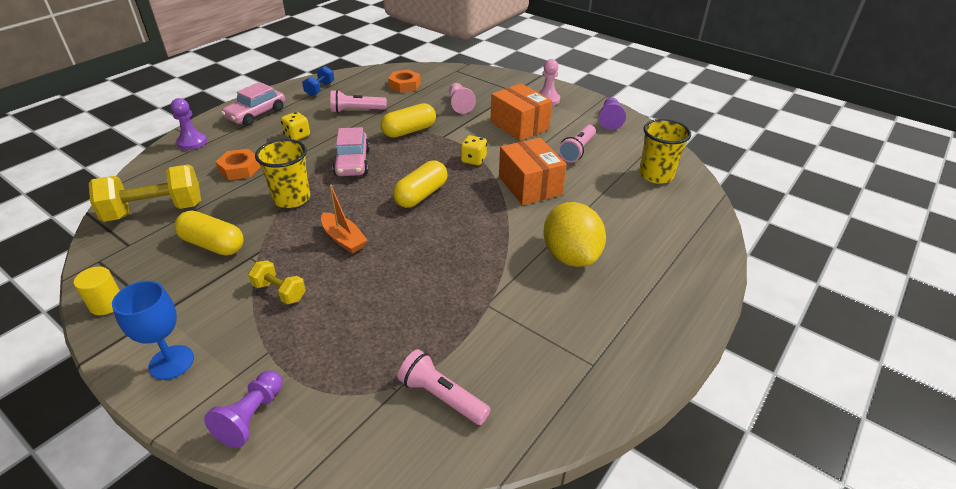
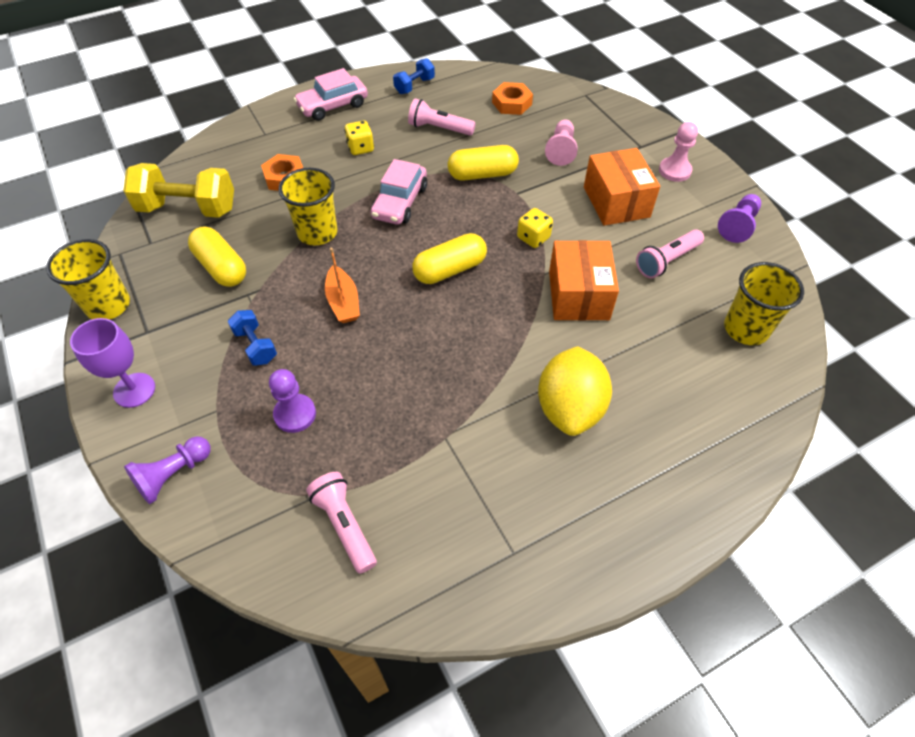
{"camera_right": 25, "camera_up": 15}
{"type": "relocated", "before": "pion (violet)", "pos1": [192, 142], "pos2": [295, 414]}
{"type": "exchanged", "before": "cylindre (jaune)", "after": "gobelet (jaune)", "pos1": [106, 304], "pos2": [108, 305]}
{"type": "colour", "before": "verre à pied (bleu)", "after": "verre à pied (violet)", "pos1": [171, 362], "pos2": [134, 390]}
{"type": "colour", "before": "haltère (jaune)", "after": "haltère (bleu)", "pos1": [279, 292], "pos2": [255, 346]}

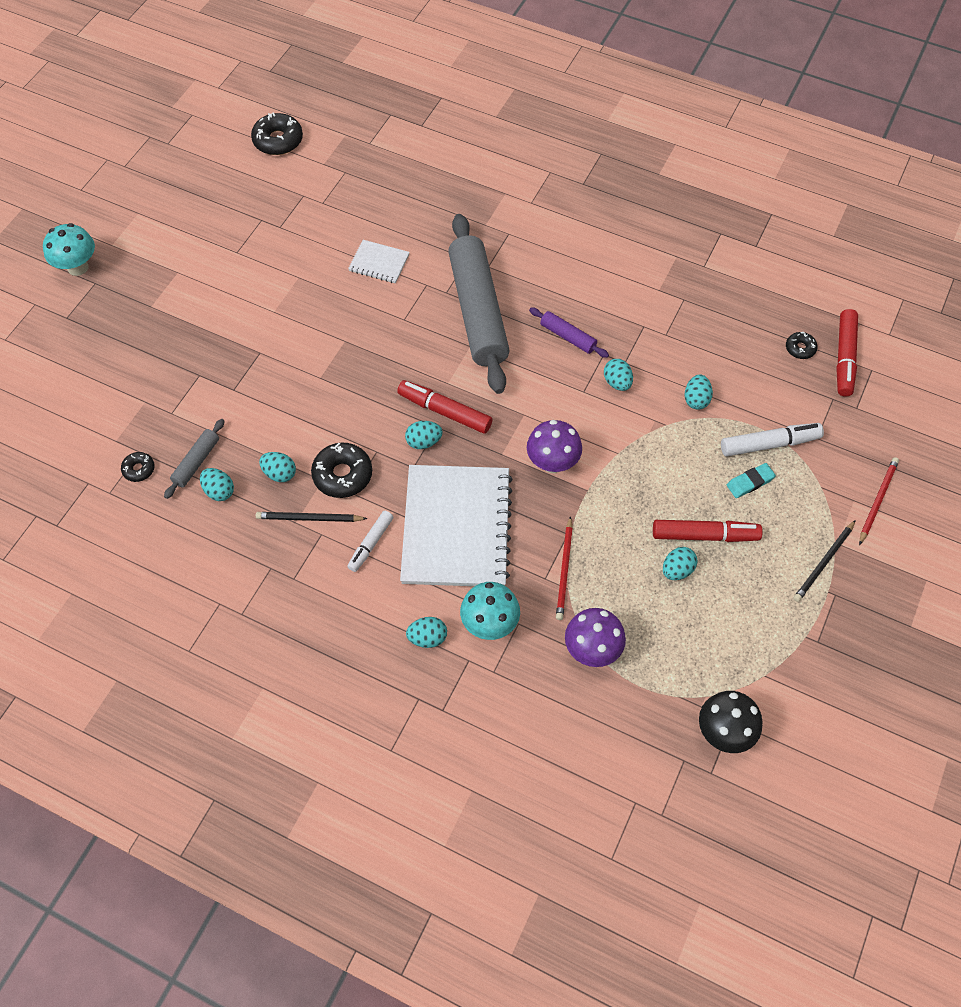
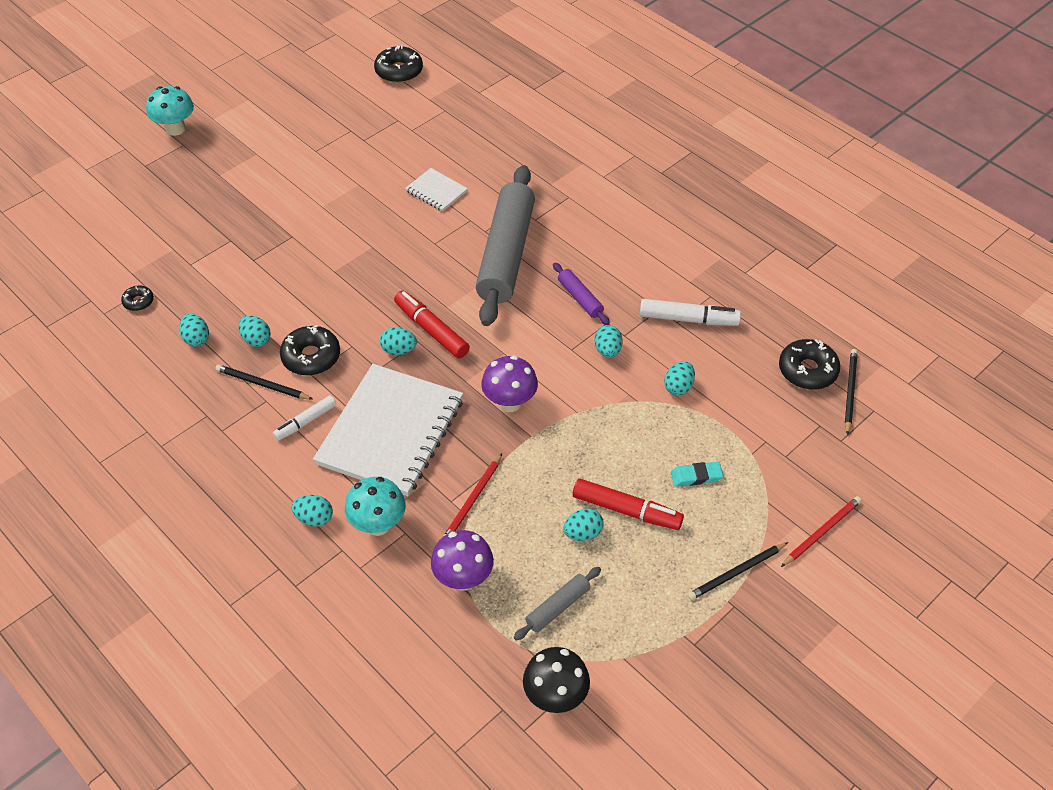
{"camera_right": 20, "camera_up": -10}
{"type": "relocated", "before": "rouleau à pâtisserie (gris)", "pos1": [196, 462], "pos2": [558, 607]}
{"type": "relocated", "before": "feutre (blanc)", "pos1": [769, 444], "pos2": [688, 319]}
{"type": "exchanged", "before": "feutre (rouge)", "after": "crayon (noir)", "pos1": [844, 358], "pos2": [850, 391]}
{"type": "size", "before": "beignet (noir)", "pos1": [800, 348], "pos2": [807, 370], "scale": 1.83}

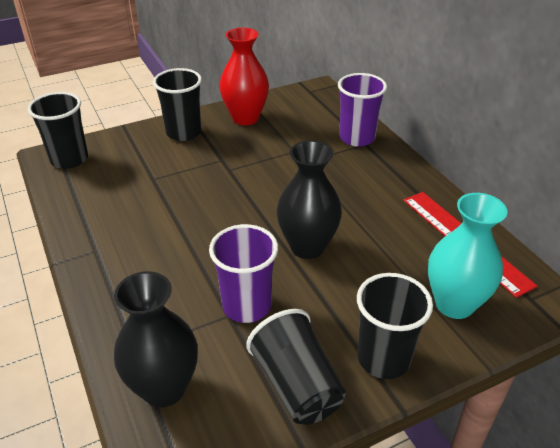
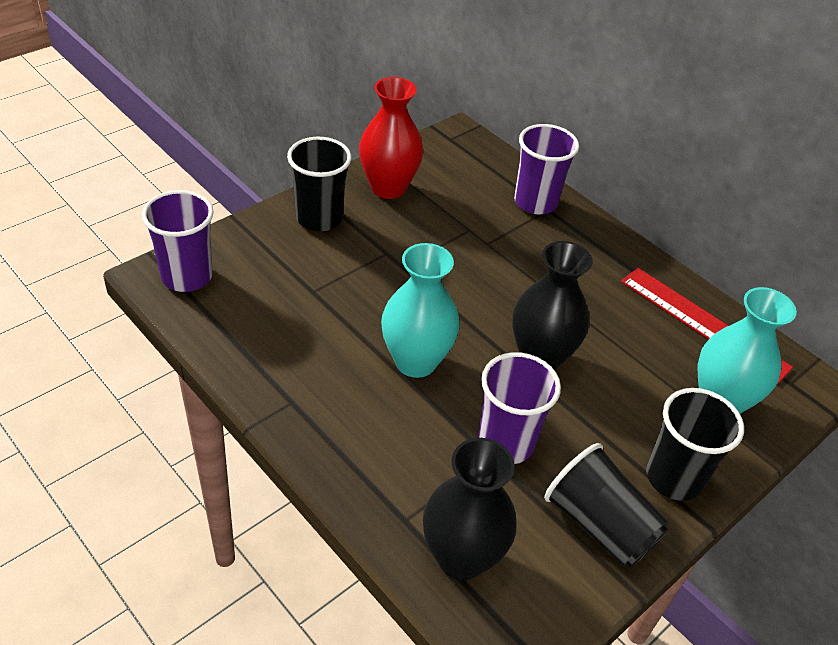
{"camera_right": -20, "camera_up": 5}
{"type": "appeared", "after": "vase (turquoise)", "pos2": [415, 361]}
{"type": "colour", "before": "gobelet (noir)", "after": "gobelet (violet)", "pos1": [69, 159], "pos2": [187, 276]}

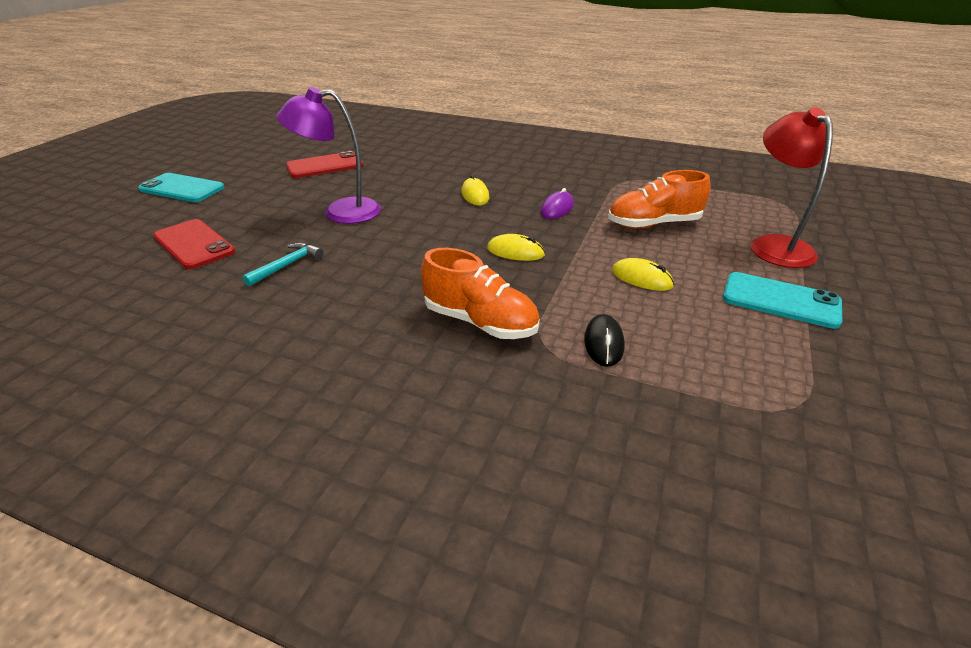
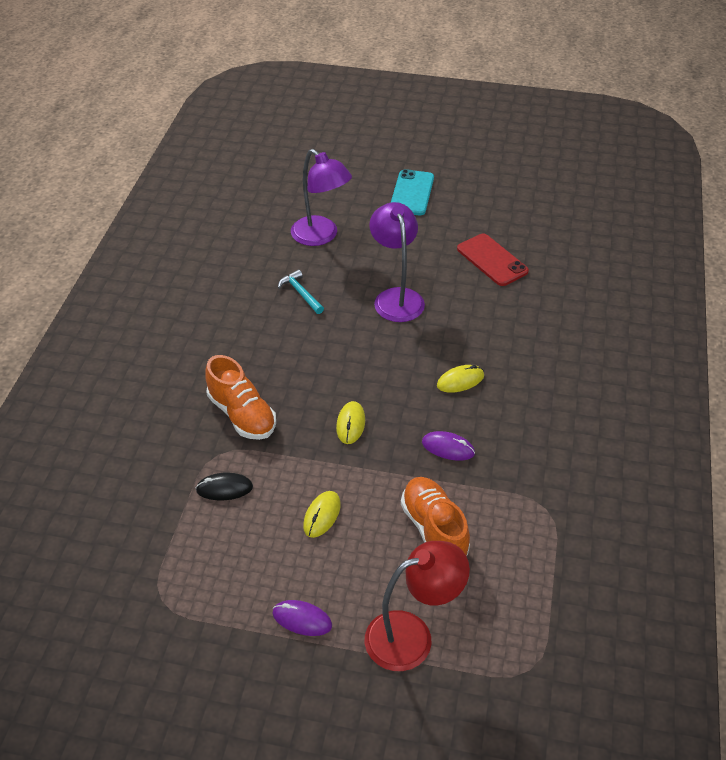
{"camera_right": 80, "camera_up": 10}
{"type": "exchanged", "before": "téléphone (rouge)", "after": "lampe (violet)", "pos1": [194, 244], "pos2": [321, 236]}
{"type": "exchanged", "before": "téléphone (turquoise)", "after": "souris (violet)", "pos1": [780, 300], "pos2": [302, 619]}
{"type": "spun", "before": "marteau (turquoise)", "pos1": [287, 265], "pos2": [301, 293], "turn": -150}
{"type": "spun", "before": "chaussure (orange)", "pos1": [480, 322], "pos2": [242, 415], "turn": -60}

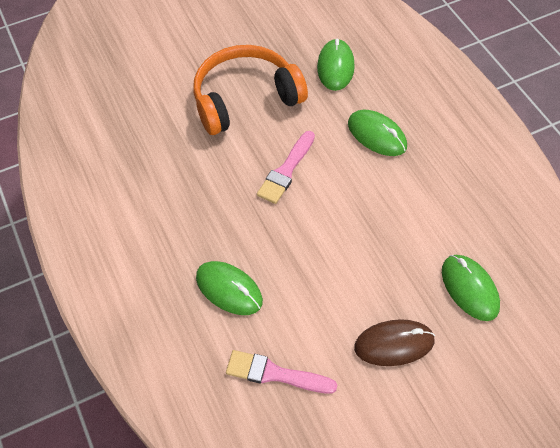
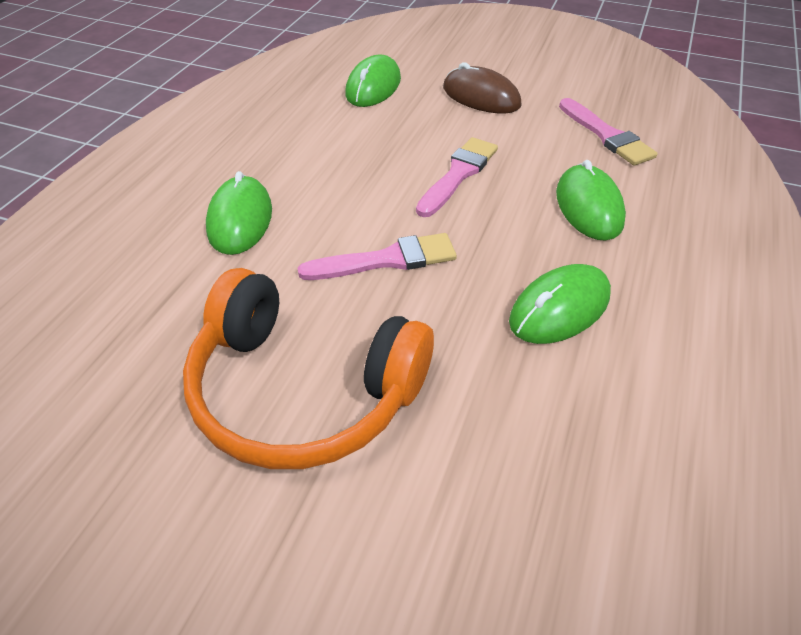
{"camera_right": -135, "camera_up": -10}
{"type": "appeared", "after": "pinceau (rose)", "pos2": [458, 174]}
{"type": "relocated", "before": "souris (vert)", "pos1": [335, 67], "pos2": [559, 308]}

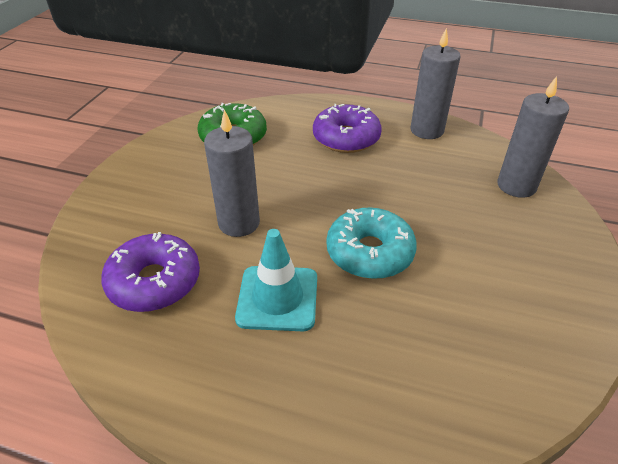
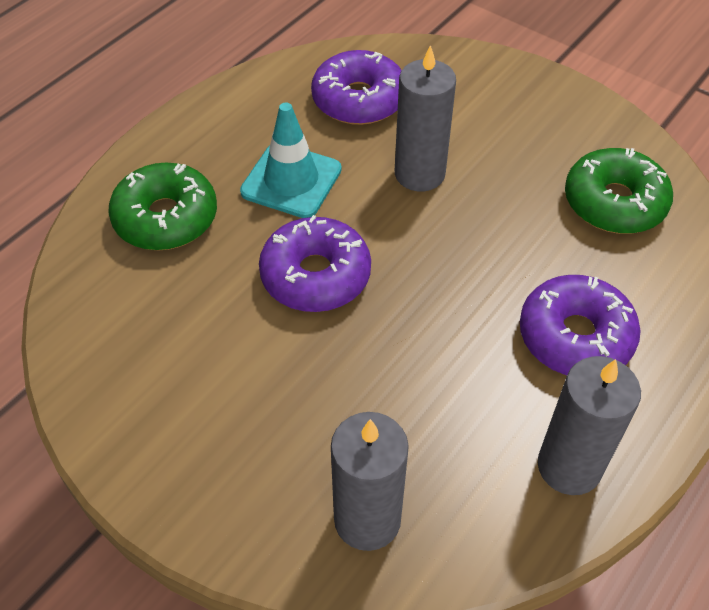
{"camera_right": 110, "camera_up": 10}
{"type": "appeared", "after": "beignet (vert)", "pos2": [166, 218]}
{"type": "colour", "before": "beignet (turquoise)", "after": "beignet (violet)", "pos1": [369, 253], "pos2": [315, 275]}

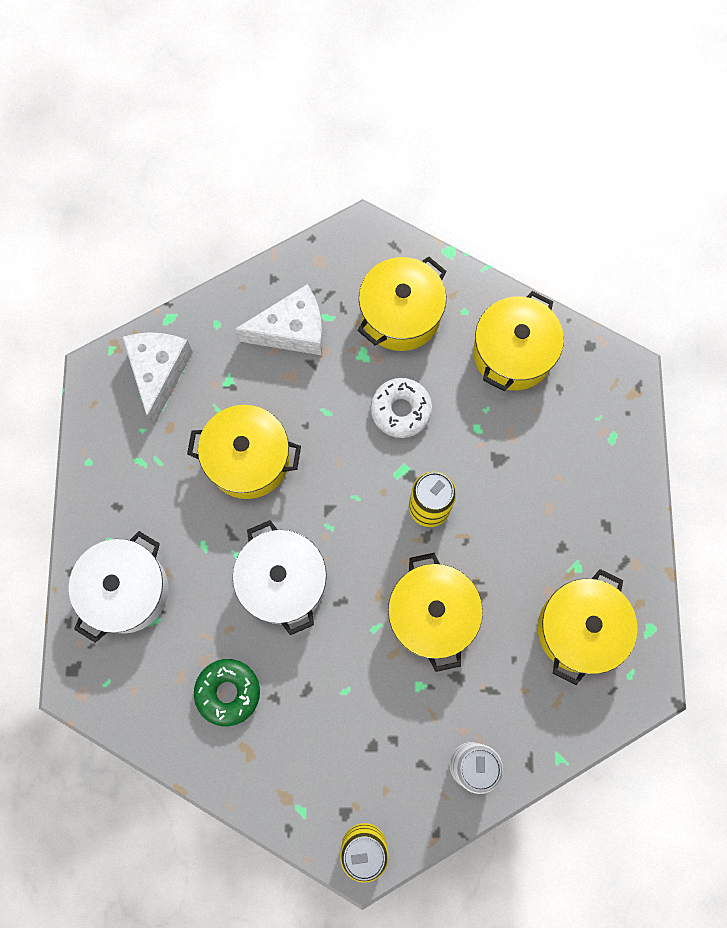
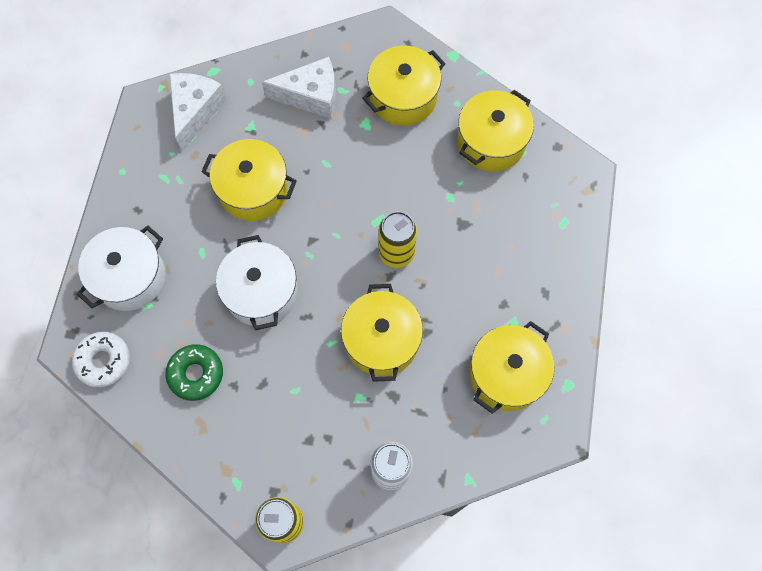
{"camera_right": 10, "camera_up": -5}
{"type": "relocated", "before": "beignet (blanc)", "pos1": [401, 410], "pos2": [103, 361]}

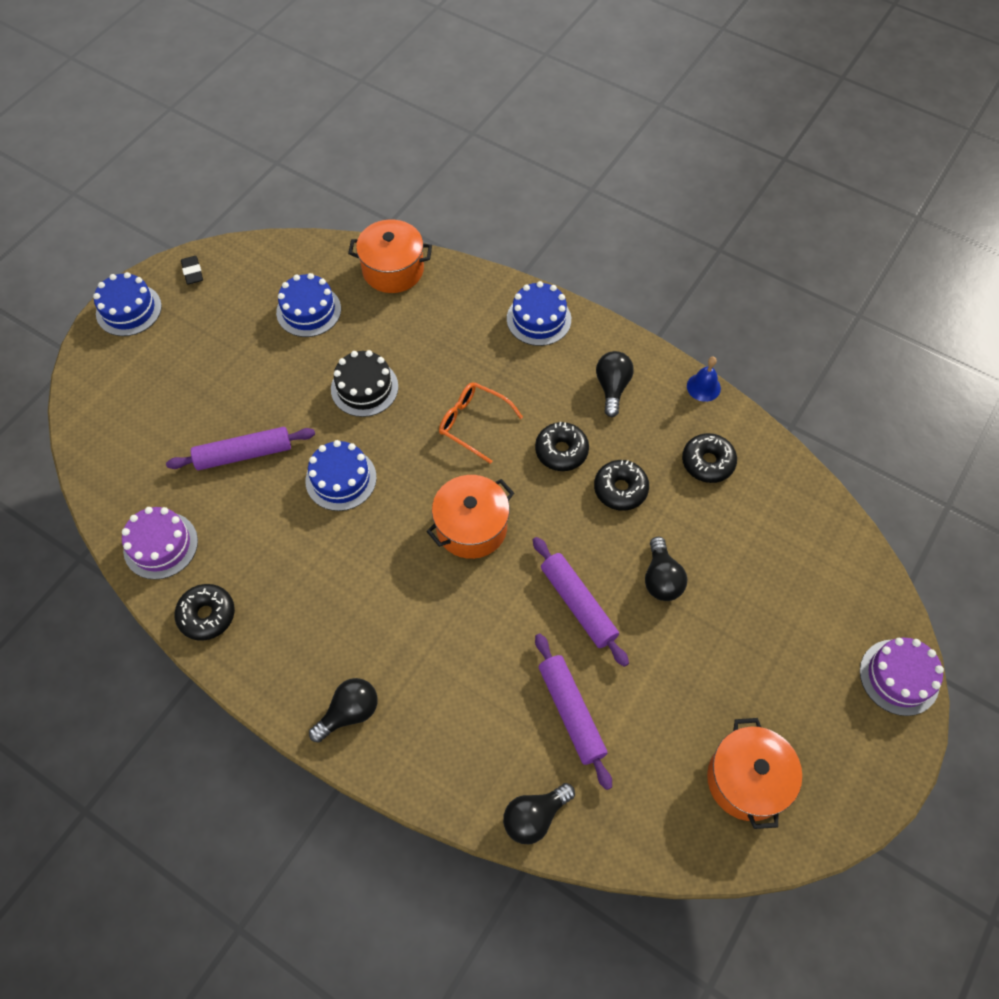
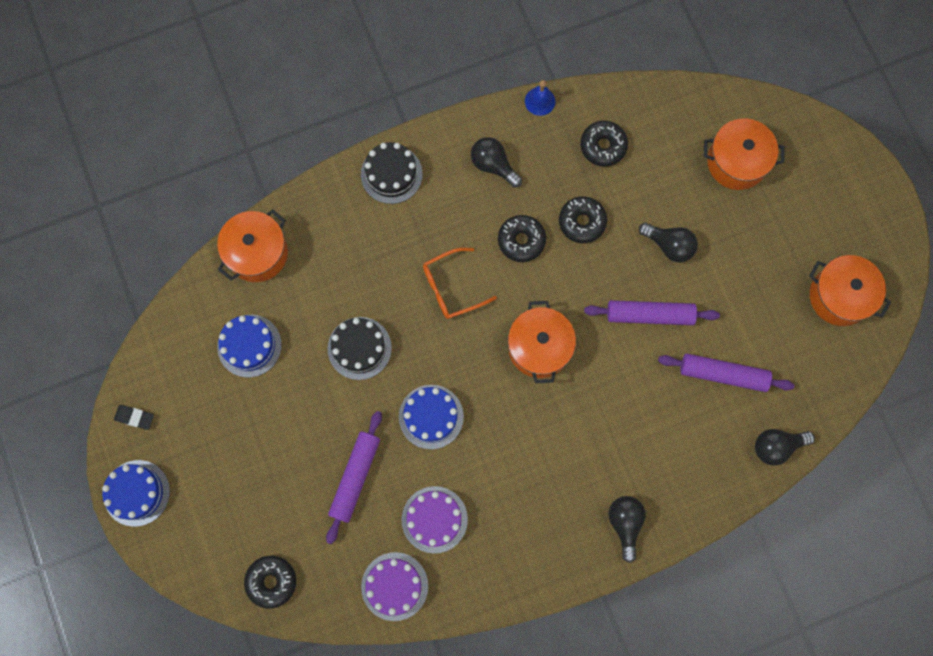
{"camera_right": -55, "camera_up": 15}
{"type": "appeared", "after": "marmite (orange)", "pos2": [736, 162]}
{"type": "relocated", "before": "beignet (noir)", "pos1": [207, 615], "pos2": [271, 581]}
{"type": "relocated", "before": "gâteau (violet)", "pos1": [899, 677], "pos2": [434, 519]}
{"type": "colour", "before": "gâteau (bleu)", "after": "gâteau (noir)", "pos1": [539, 319], "pos2": [391, 174]}
{"type": "spun", "before": "ampoule (noir)", "pos1": [534, 816], "pos2": [776, 446], "turn": 75}

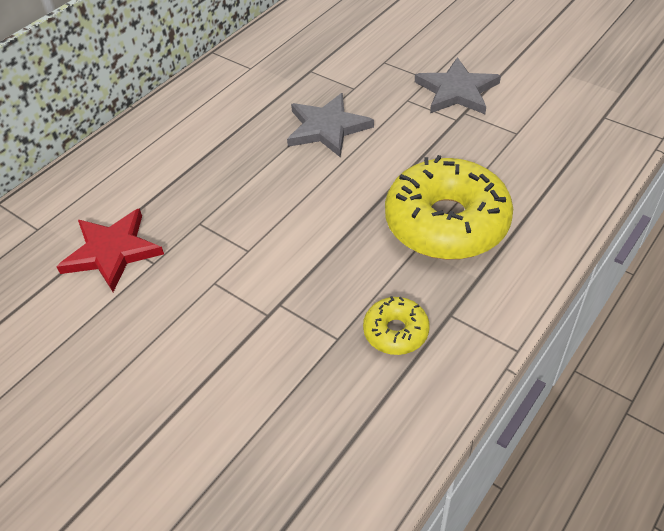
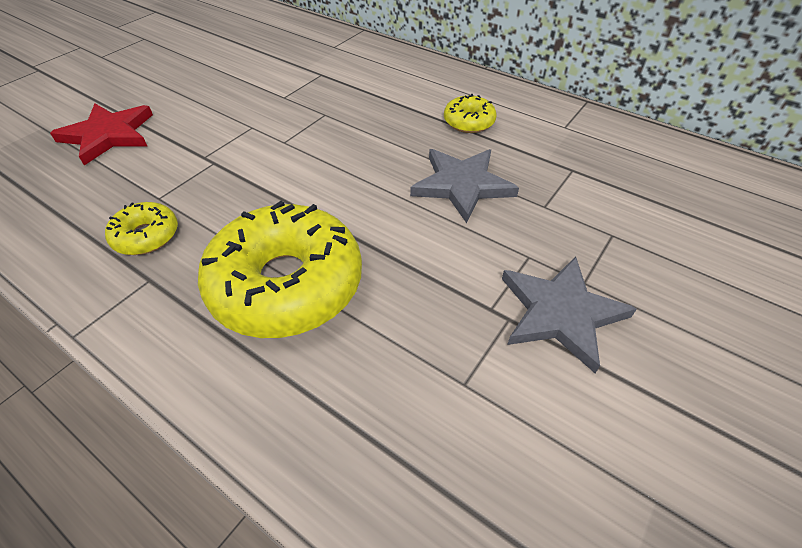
{"camera_right": 85, "camera_up": 0}
{"type": "appeared", "after": "beignet (jaune)", "pos2": [469, 122]}
{"type": "relocated", "before": "étoile (rouge)", "pos1": [112, 251], "pos2": [108, 135]}

